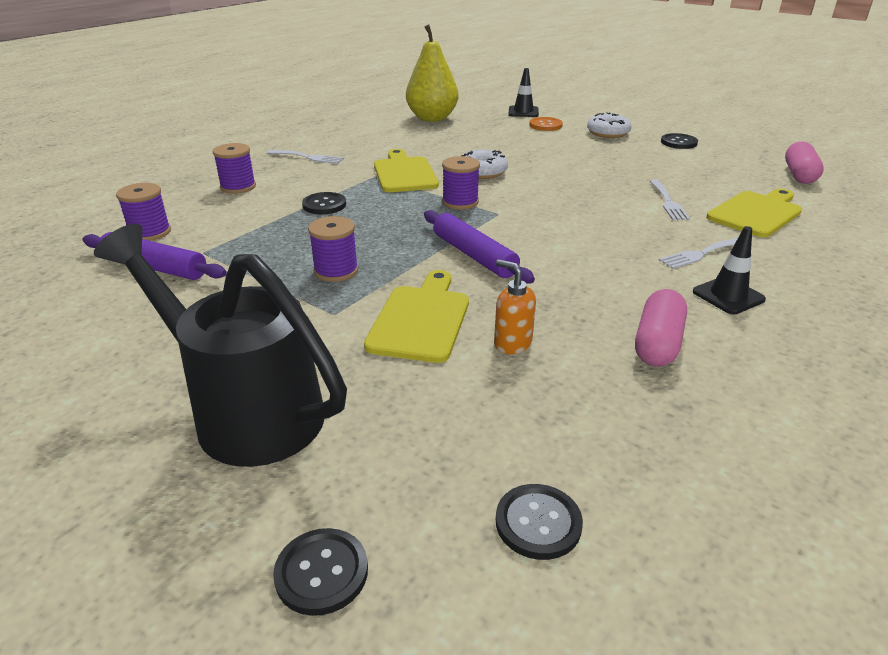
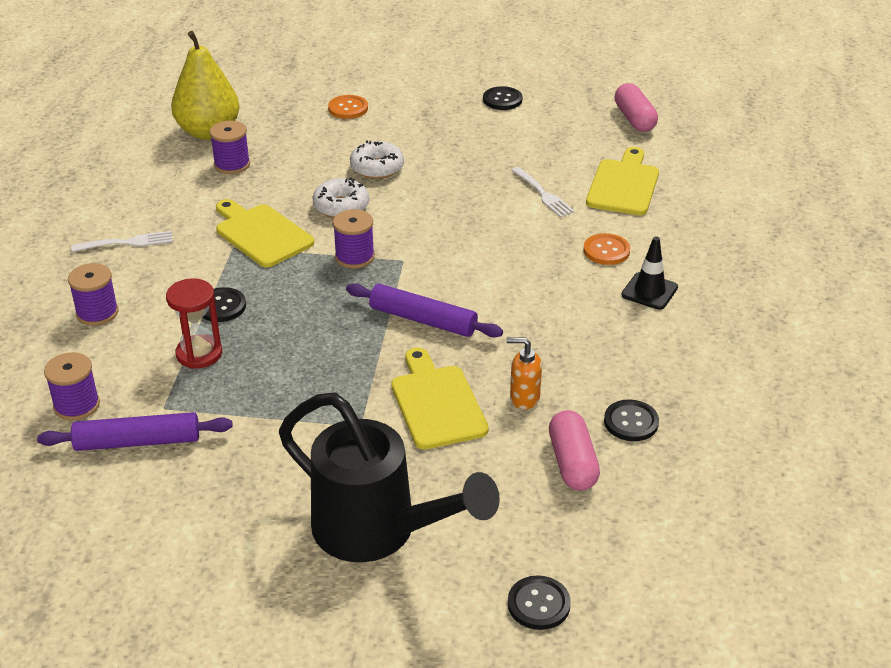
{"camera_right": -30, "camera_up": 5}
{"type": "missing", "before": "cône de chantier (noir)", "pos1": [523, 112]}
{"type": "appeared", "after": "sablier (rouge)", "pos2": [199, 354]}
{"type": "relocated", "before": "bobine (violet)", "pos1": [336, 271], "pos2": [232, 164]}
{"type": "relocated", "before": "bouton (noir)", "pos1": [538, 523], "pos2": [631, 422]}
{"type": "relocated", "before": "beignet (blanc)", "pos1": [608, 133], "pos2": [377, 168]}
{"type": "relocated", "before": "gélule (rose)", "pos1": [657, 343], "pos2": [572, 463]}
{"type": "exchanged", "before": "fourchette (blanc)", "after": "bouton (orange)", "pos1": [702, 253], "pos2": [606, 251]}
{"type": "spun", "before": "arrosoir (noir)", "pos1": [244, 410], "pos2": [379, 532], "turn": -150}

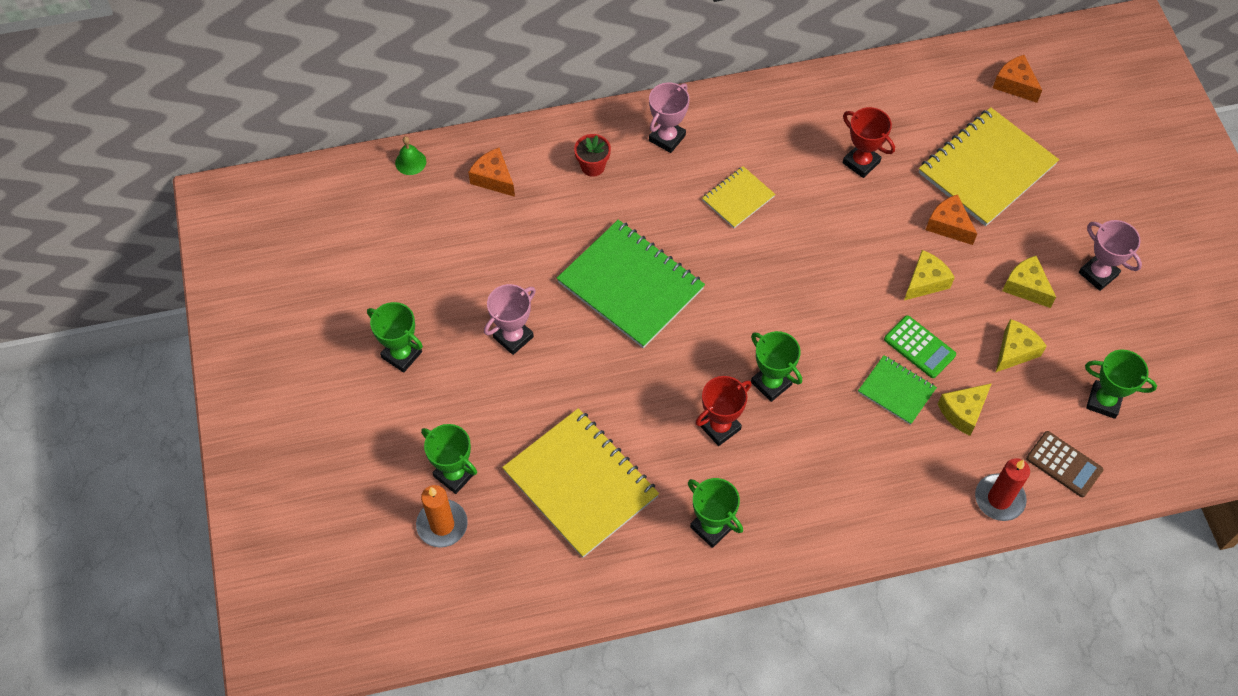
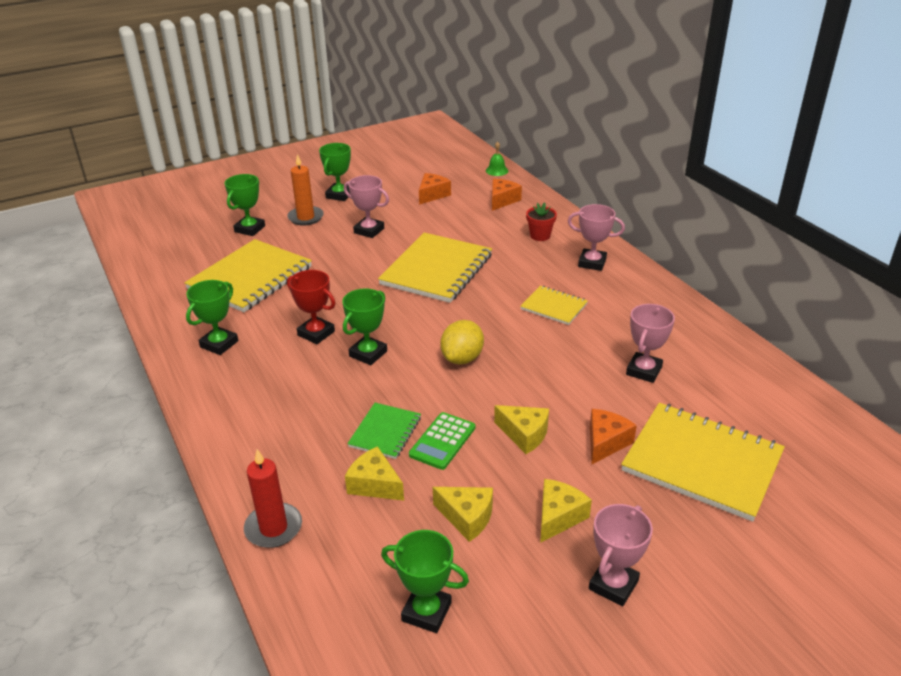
{"camera_right": 75, "camera_up": -25}
{"type": "missing", "before": "calculatrice (marron)", "pos1": [1064, 464]}
{"type": "appeared", "after": "citron (jaune)", "pos2": [462, 358]}
{"type": "relocated", "before": "bougie (orange)", "pos1": [442, 525], "pos2": [305, 217]}
{"type": "relocated", "before": "fromage (orange)", "pos1": [1014, 84], "pos2": [432, 195]}
{"type": "colour", "before": "carnet (vert)", "after": "carnet (jaune)", "pos1": [630, 285], "pos2": [437, 270]}
{"type": "colour", "before": "trophée (rouge)", "after": "trophée (rose)", "pos1": [861, 162], "pos2": [644, 371]}
{"type": "spun", "before": "trophée (vert)", "pos1": [1103, 401], "pos2": [426, 612], "turn": -75}

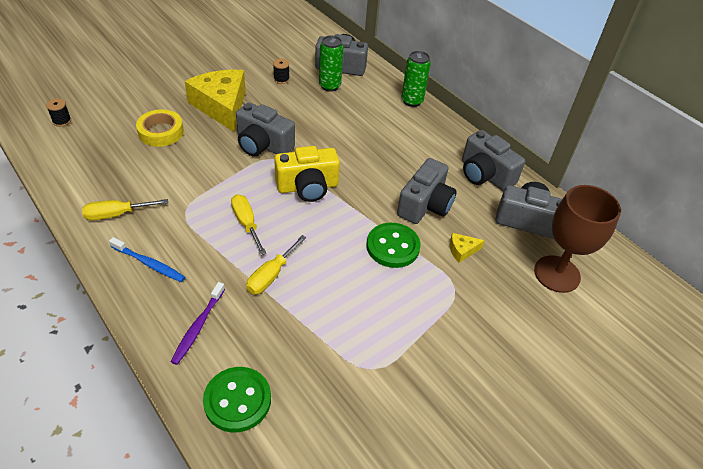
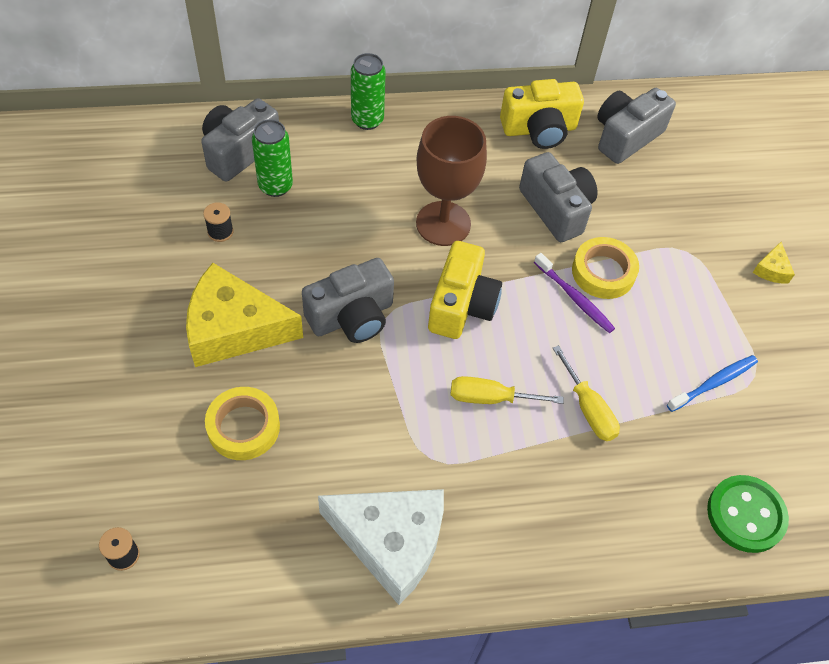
{"camera_right": -60, "camera_up": 10}
{"type": "relocated", "before": "brosse à dents (bleu)", "pos1": [149, 263], "pos2": [713, 383]}
{"type": "relocated", "before": "brosse à dents (violet)", "pos1": [198, 326], "pos2": [574, 297]}
{"type": "relocated", "before": "fromage (jaune)", "pos1": [462, 250], "pos2": [771, 270]}
{"type": "relocated", "before": "verre à pied (marron)", "pos1": [557, 274], "pos2": [443, 223]}
{"type": "exchanged", "before": "tournevis (jaune)", "after": "fromage (blanc)", "pos1": [117, 214], "pos2": [391, 542]}
{"type": "exchanged", "before": "bouton (vert)", "after": "ruban adhésif (jaune)", "pos1": [393, 246], "pos2": [603, 272]}
{"type": "colour", "before": "appareil photo (gris)", "after": "appareil photo (jaune)", "pos1": [485, 175], "pos2": [539, 129]}

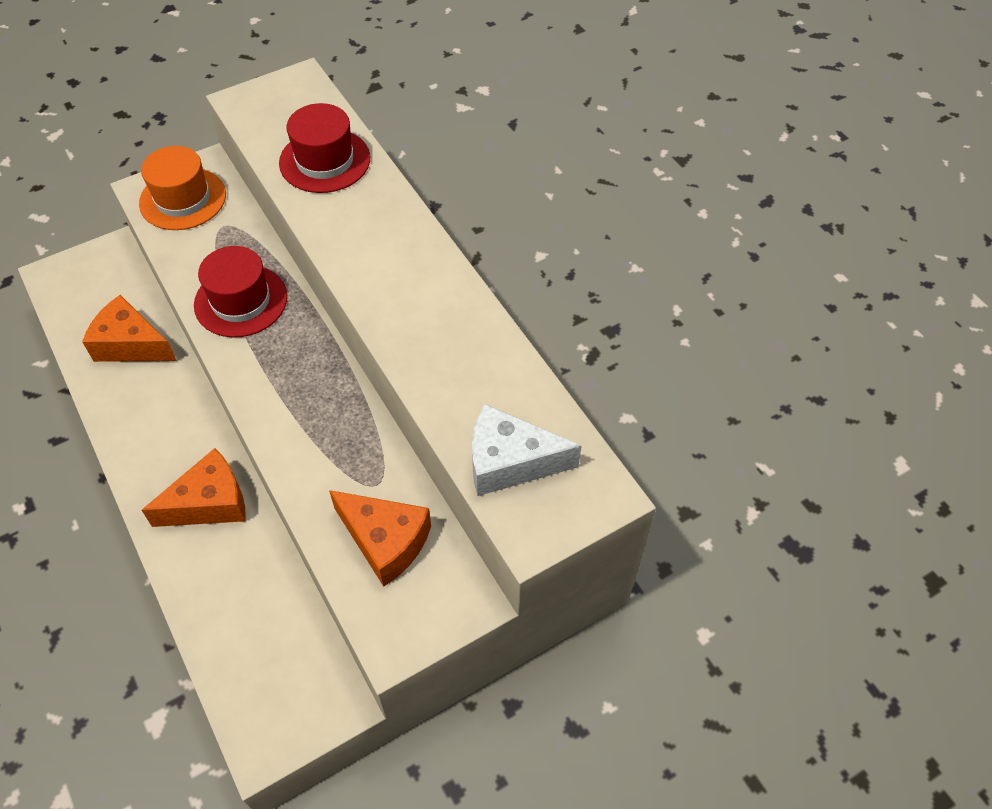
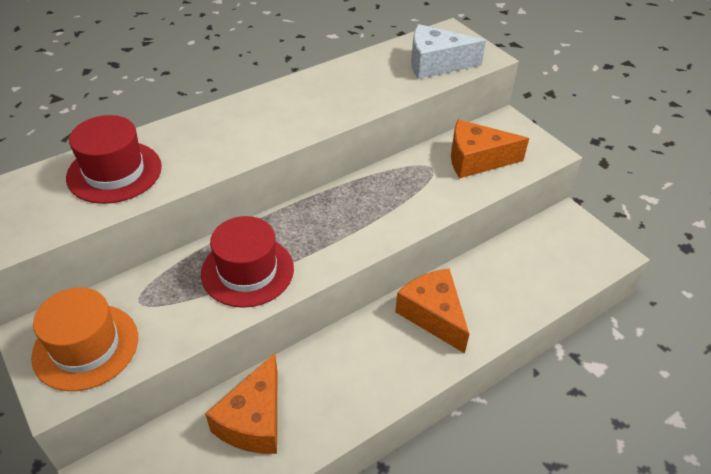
{"camera_right": -95, "camera_up": -10}
{"type": "spun", "before": "fromage (orange)", "pos1": [385, 541], "pos2": [476, 160], "turn": -120}
{"type": "spun", "before": "fromage (blanc)", "pos1": [510, 462], "pos2": [436, 64], "turn": 90}

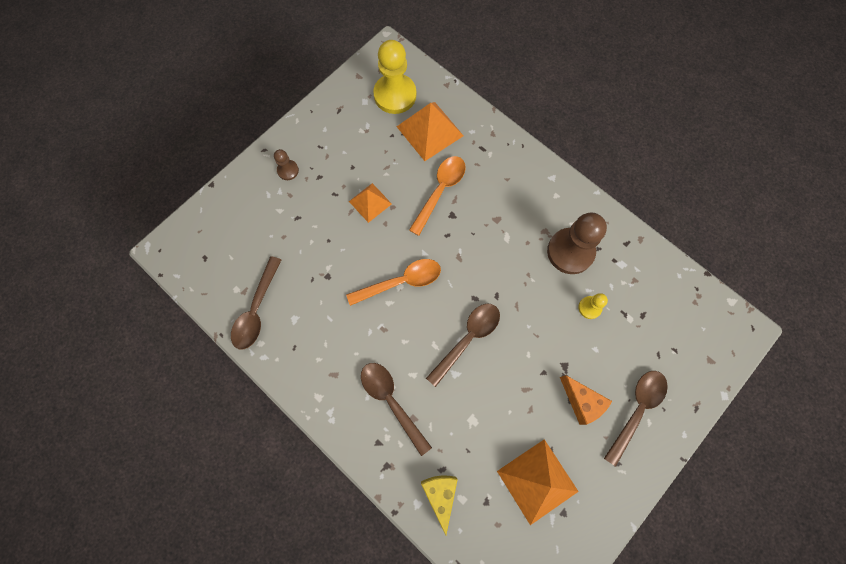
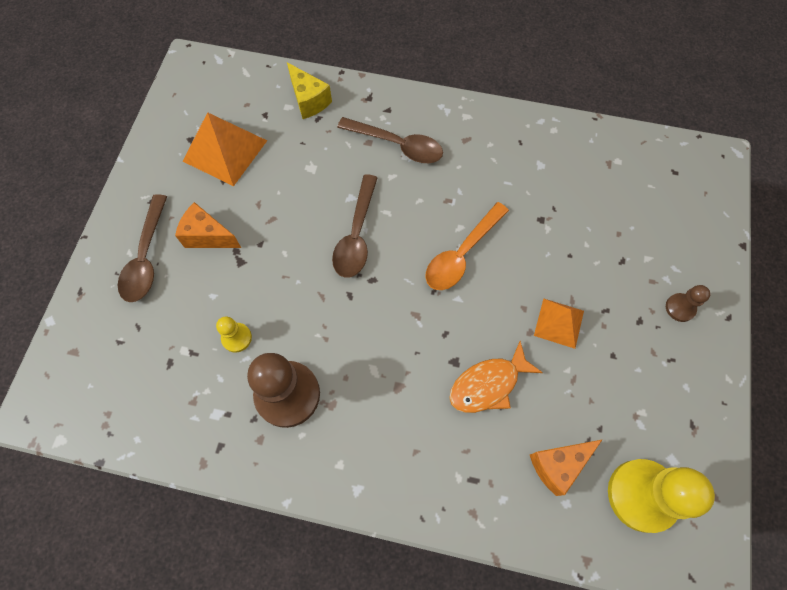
{"camera_right": 150, "camera_up": -5}
{"type": "missing", "before": "cuillère (marron)", "pos1": [256, 310]}
{"type": "exchanged", "before": "pyramide (orange)", "after": "fromage (orange)", "pos1": [429, 131], "pos2": [558, 465]}
{"type": "exchanged", "before": "cuillère (orange)", "after": "poisson (orange)", "pos1": [440, 191], "pos2": [488, 384]}

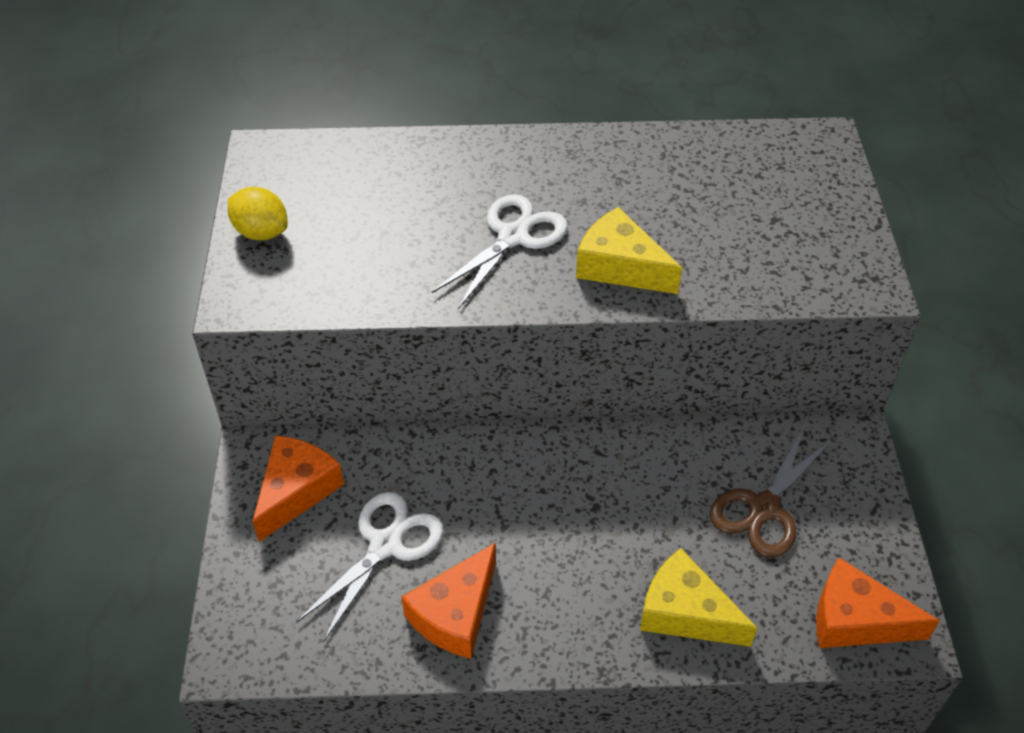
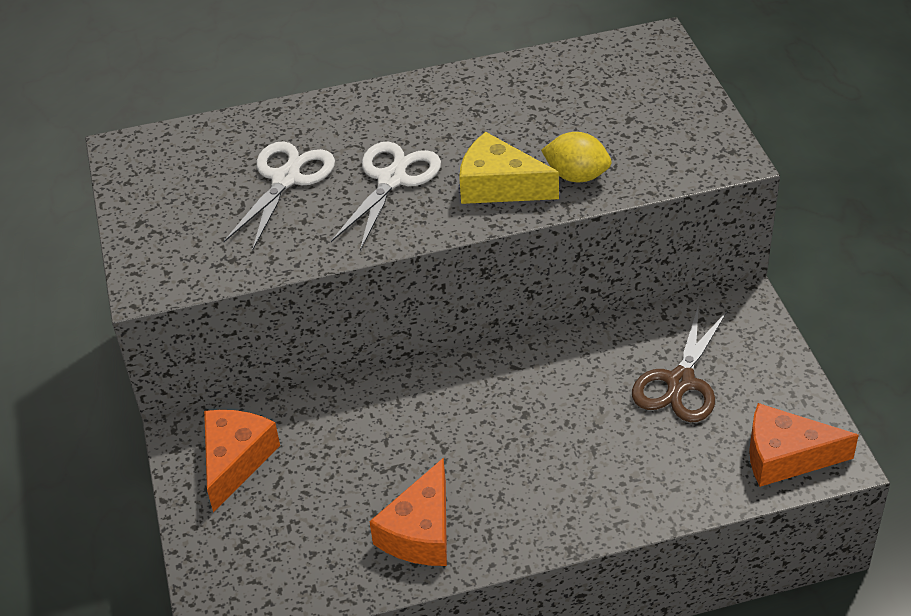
{"camera_right": -10, "camera_up": -5}
{"type": "missing", "before": "fromage (jaune)", "pos1": [685, 612]}
{"type": "relocated", "before": "citron (jaune)", "pos1": [261, 232], "pos2": [576, 176]}
{"type": "relocated", "before": "ciseaux (blanc)", "pos1": [385, 545], "pos2": [286, 179]}

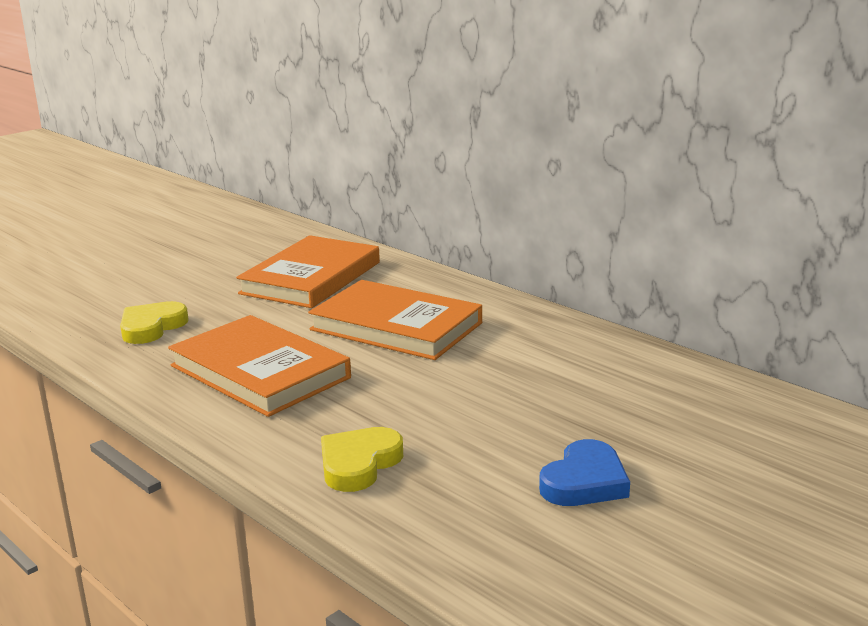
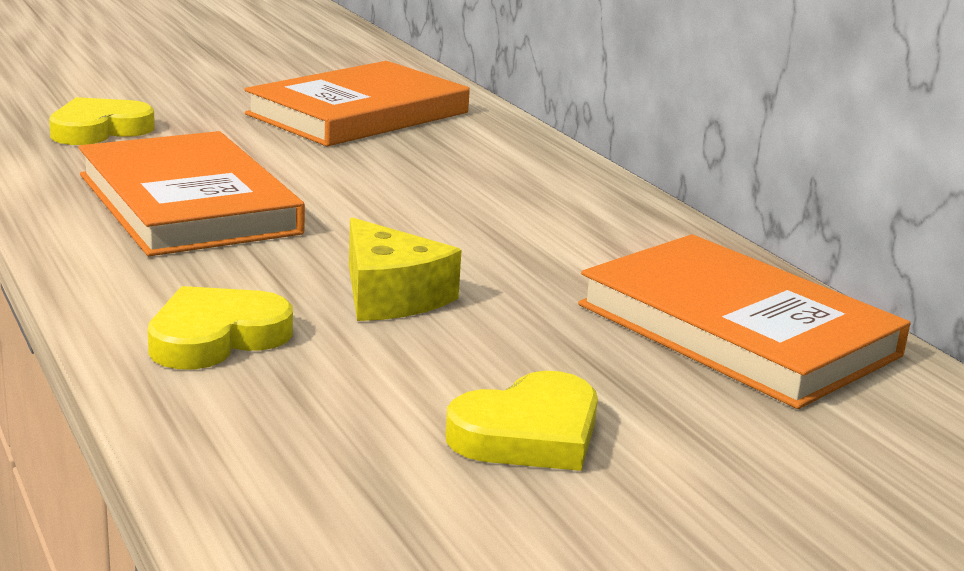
{"camera_right": 15, "camera_up": 0}
{"type": "appeared", "after": "fromage (jaune)", "pos2": [390, 296]}
{"type": "relocated", "before": "livre (orange)", "pos1": [396, 326], "pos2": [737, 330]}
{"type": "colour", "before": "cœur (bleu)", "after": "cœur (jaune)", "pos1": [584, 481], "pos2": [529, 434]}

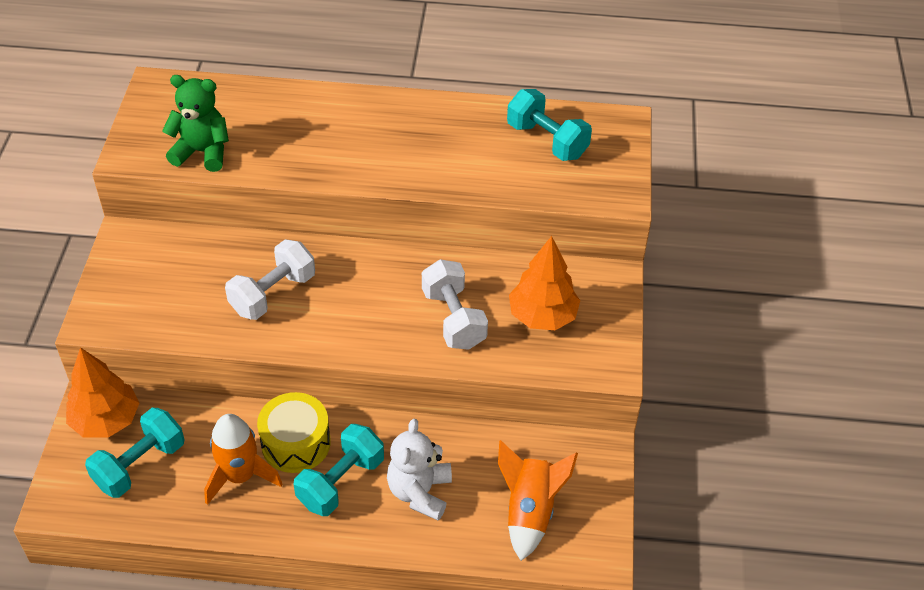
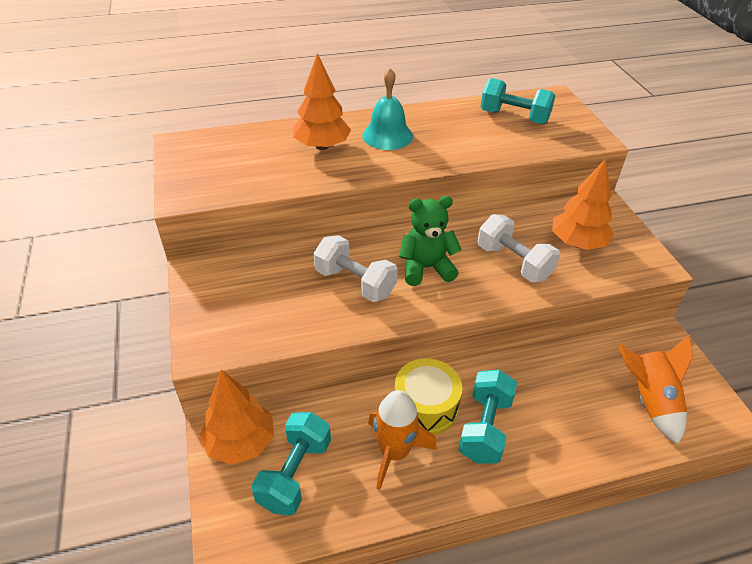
{"camera_right": -20, "camera_up": -5}
{"type": "missing", "before": "ours en peluche (blanc)", "pos1": [420, 492]}
{"type": "appeared", "after": "arbre (orange)", "pos2": [322, 146]}
{"type": "appeared", "after": "cloche (turquoise)", "pos2": [387, 135]}
{"type": "relocated", "before": "ours en peluche (vert)", "pos1": [202, 152], "pos2": [426, 268]}
{"type": "spun", "before": "haltère (blanc)", "pos1": [273, 294], "pos2": [355, 283], "turn": -75}

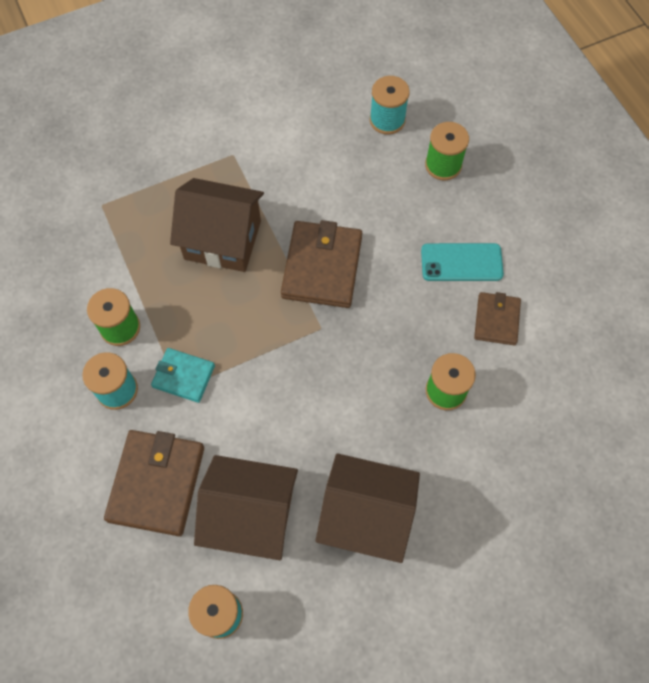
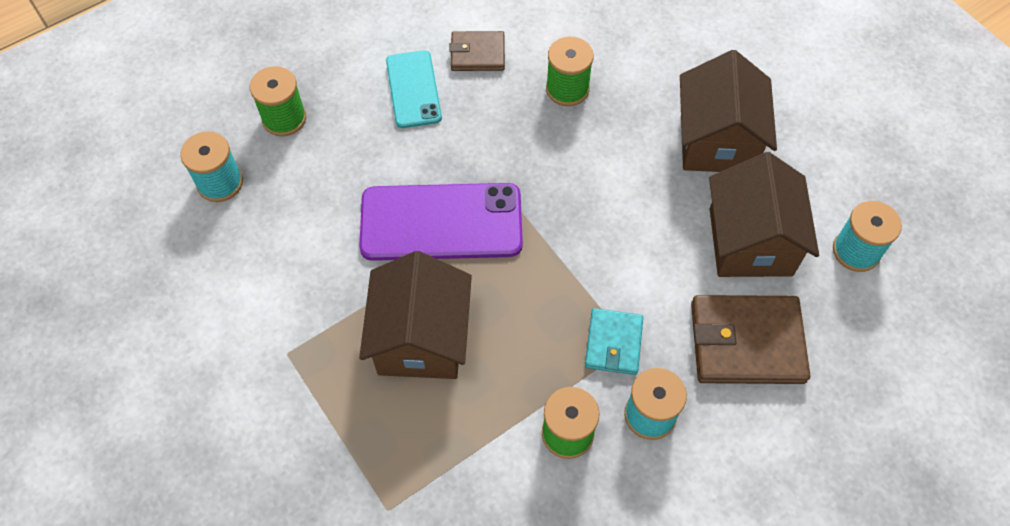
{"camera_right": -100, "camera_up": -5}
{"type": "exchanged", "before": "portefeuille (marron)", "after": "téléphone (violet)", "pos1": [322, 267], "pos2": [441, 222]}

